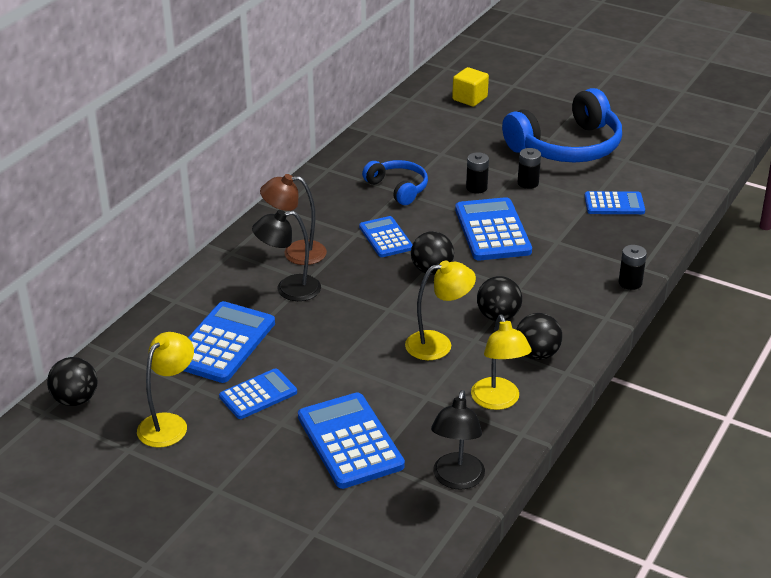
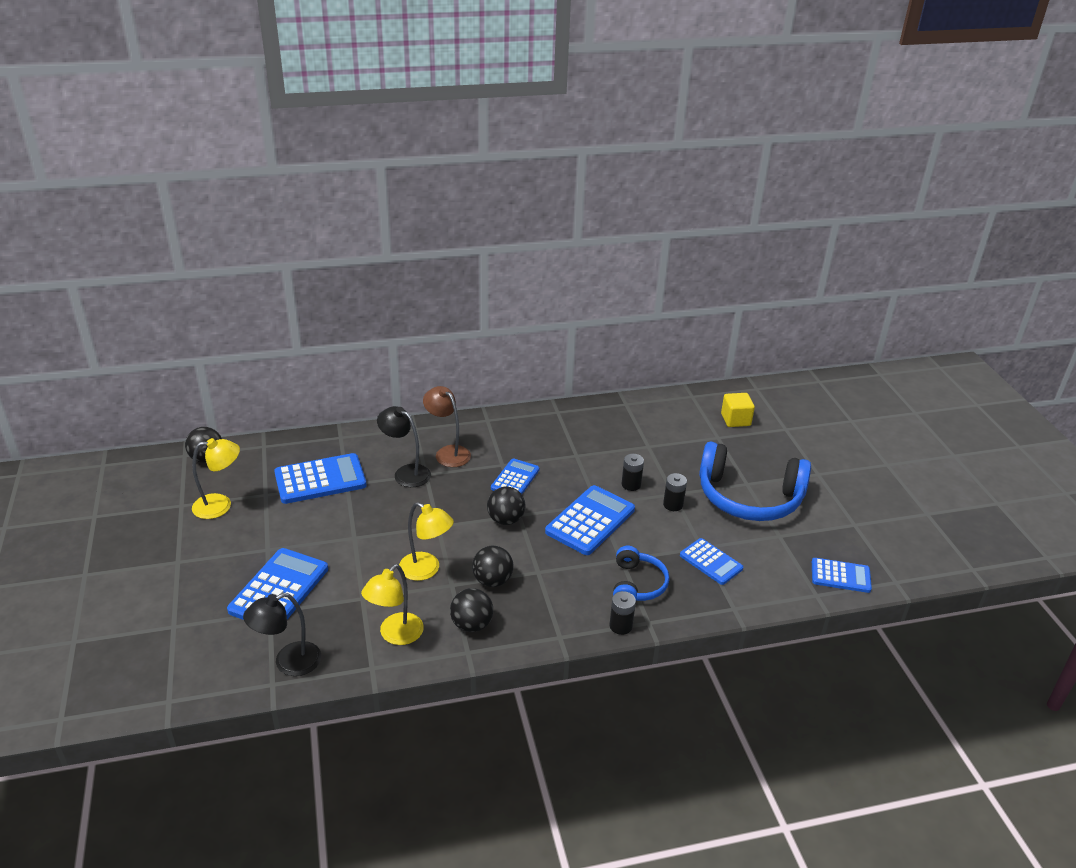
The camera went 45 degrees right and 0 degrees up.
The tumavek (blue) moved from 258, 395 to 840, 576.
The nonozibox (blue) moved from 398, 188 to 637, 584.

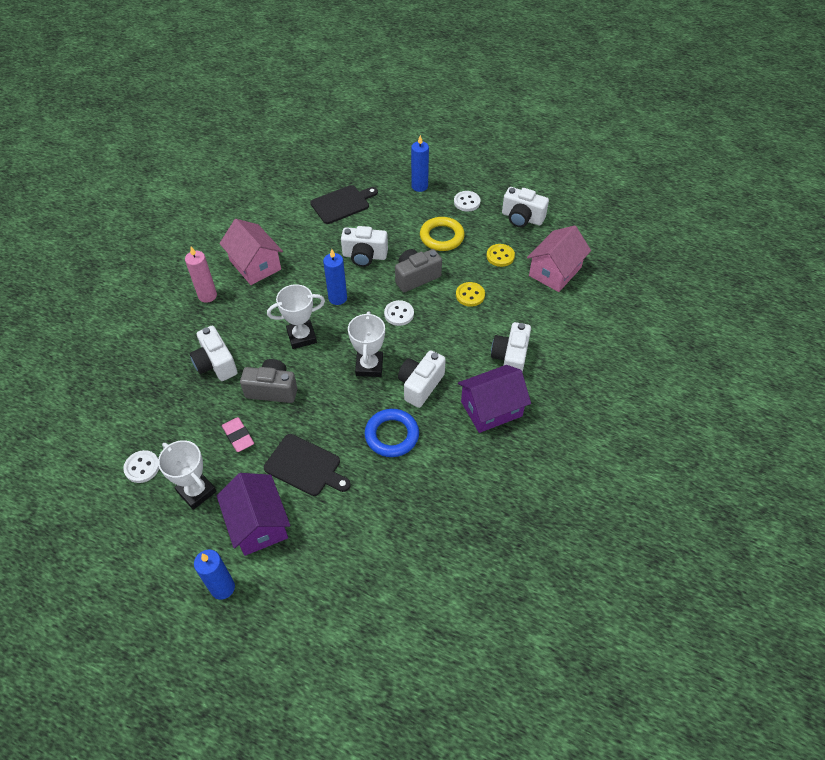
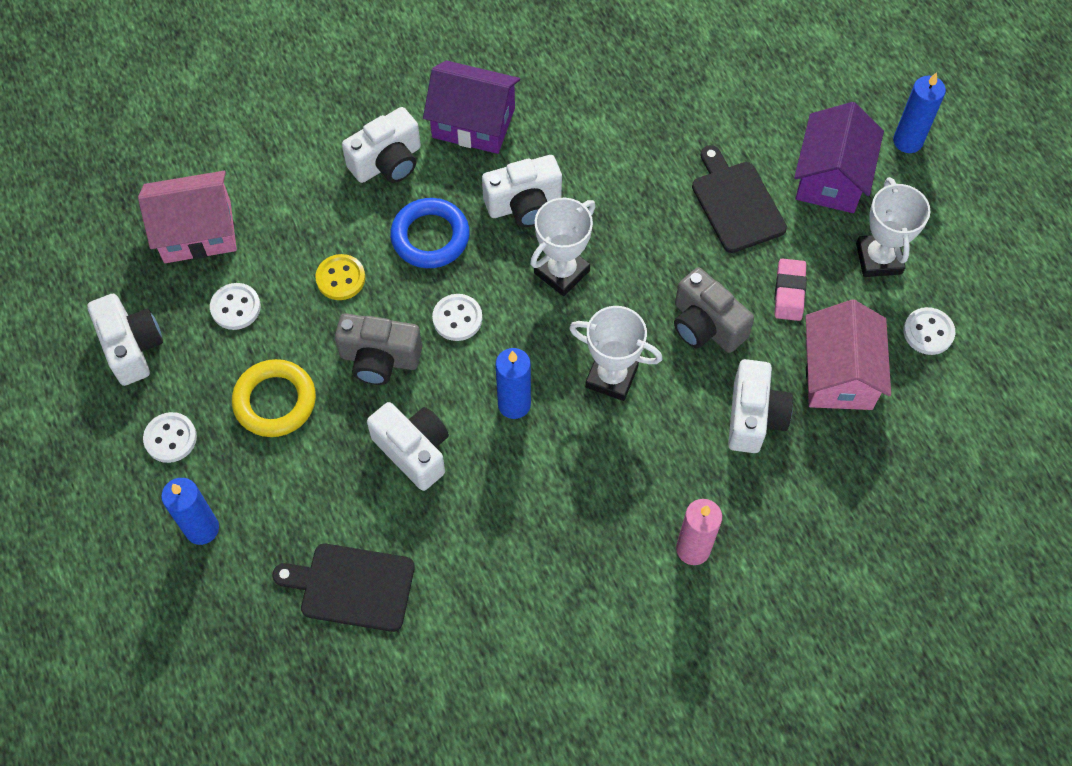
The camera went 140 degrees left and 10 degrees up.
The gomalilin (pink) moved from 255, 265 to 838, 374.
The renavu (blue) moved from 392, 435 to 430, 237.
The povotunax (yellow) at 500, 256 became the povotunax (white) at 235, 307.

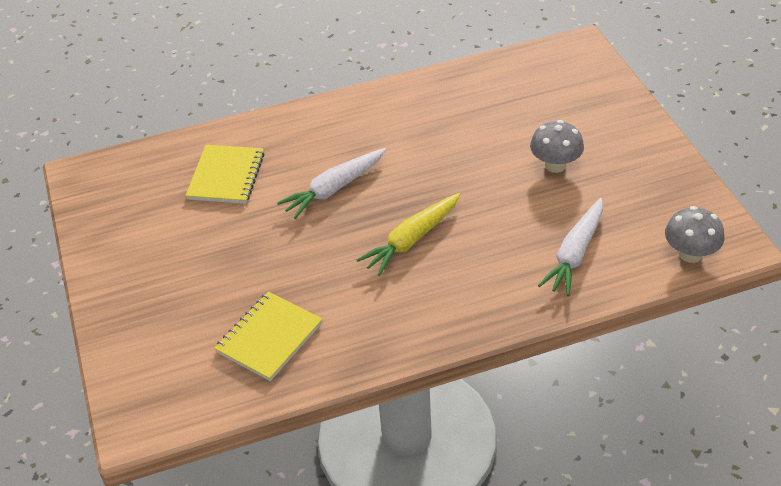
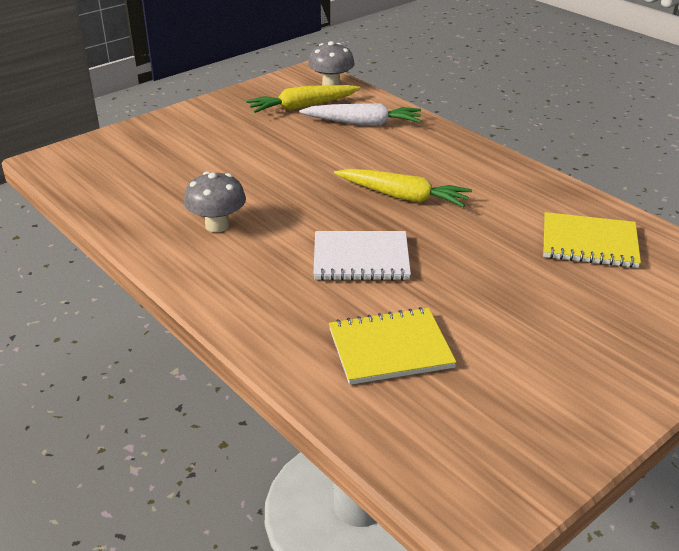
The camera went 115 degrees left and 10 degrees down.
The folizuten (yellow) at 302, 107 appeared.
The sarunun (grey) moved from 555, 165 to 217, 225.
The folizuten (white) at 334, 189 was replaced by the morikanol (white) at 361, 259.

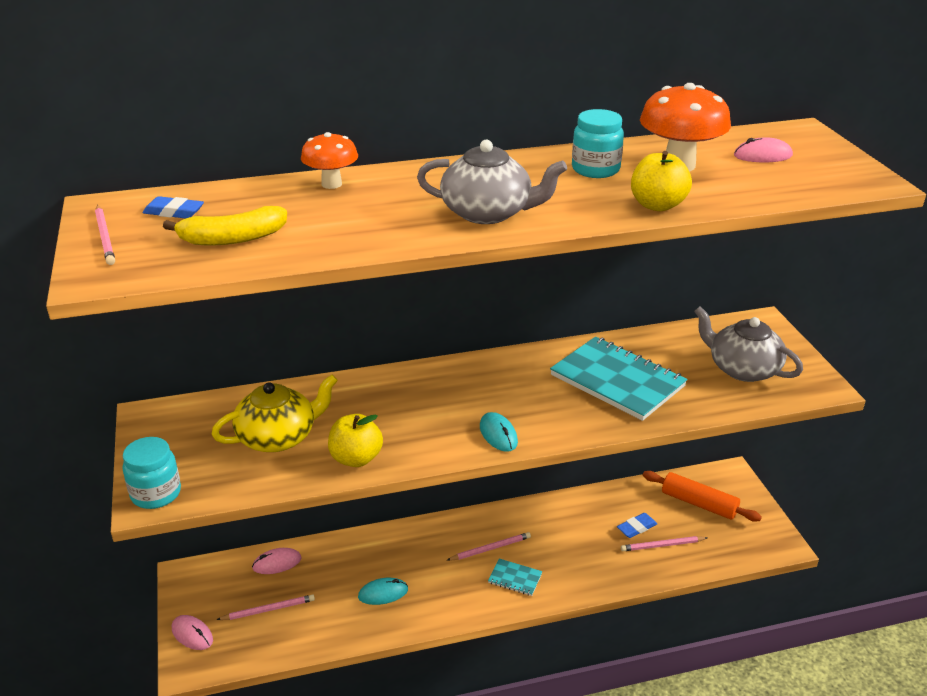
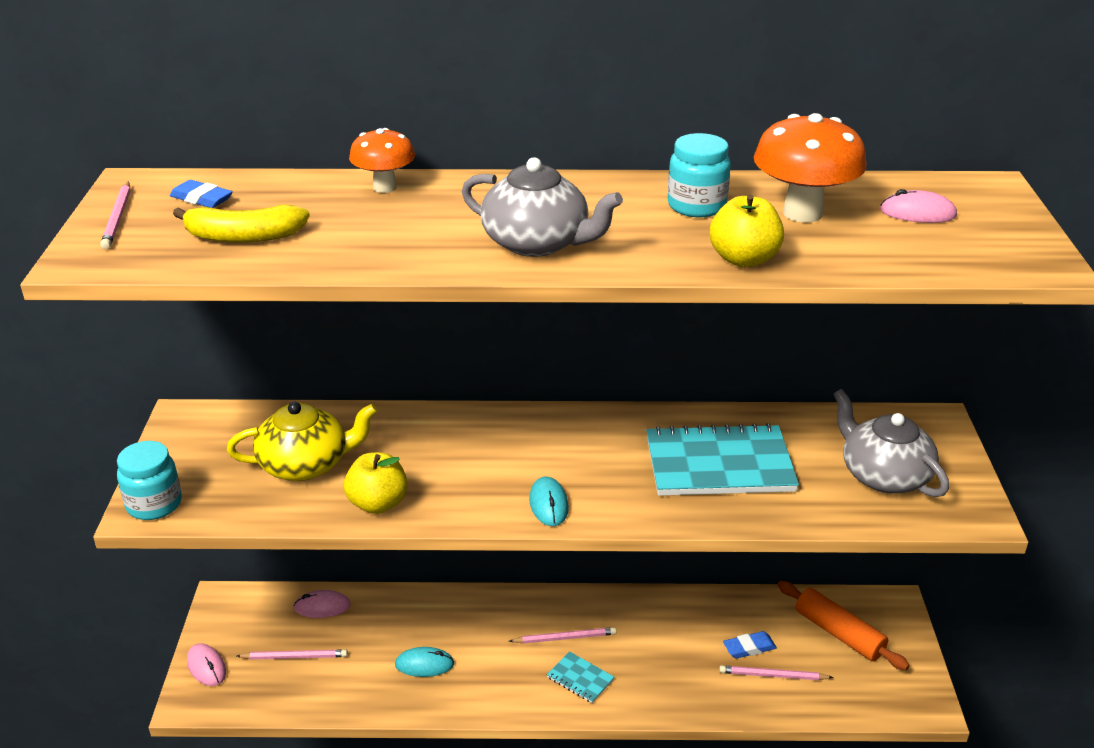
The camera went 15 degrees right and 0 degrees up.
The morikanol (turquoise) at 617, 381 turned 60 degrees counterclockwise.

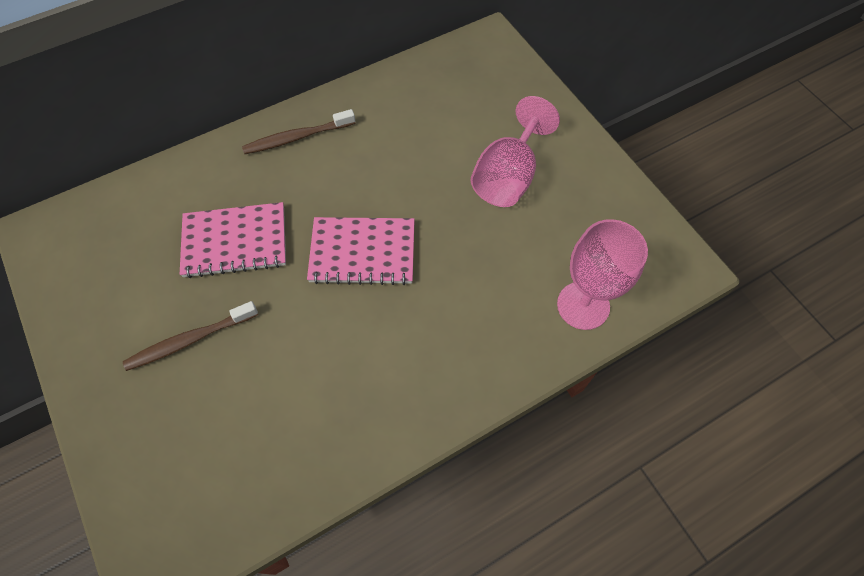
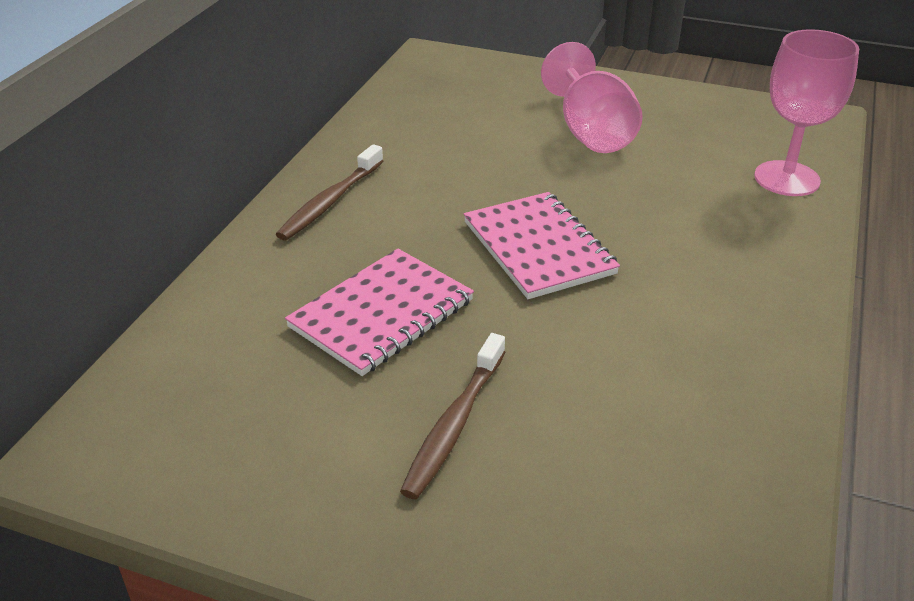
The camera went 40 degrees left and 25 degrees down.
The morikanol (pink) at 362, 252 turned 75 degrees counterclockwise.

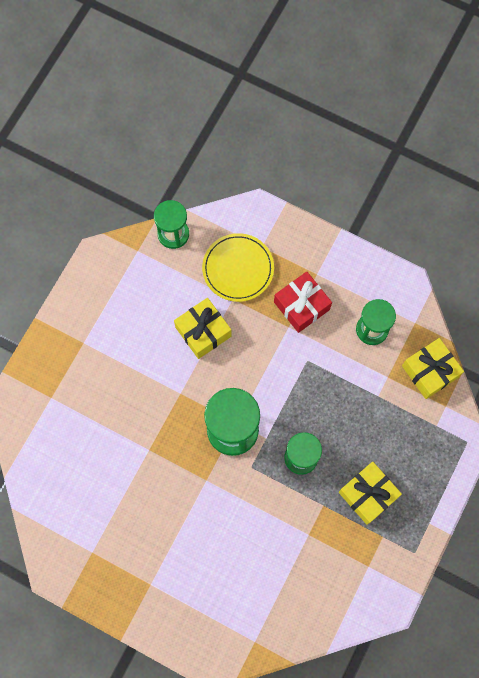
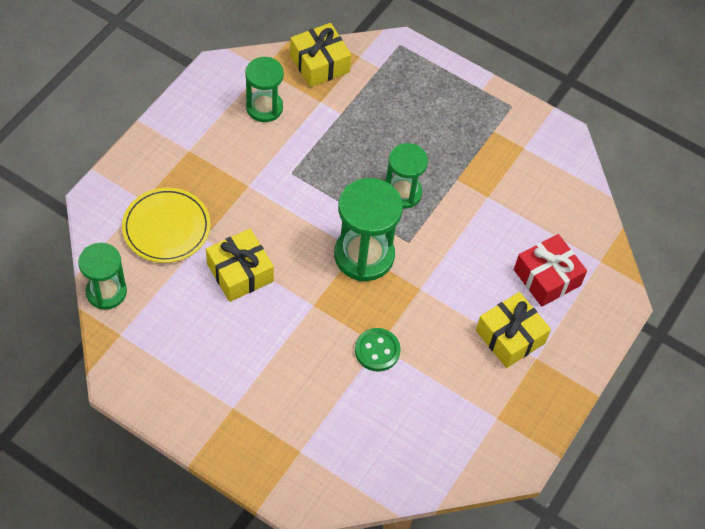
The camera went 90 degrees left and 15 degrees down.
The povotunax (green) at 377, 350 appeared.
The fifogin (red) moved from 301, 306 to 547, 277.
The fifogin (yellow) moved from 368, 494 to 510, 337.

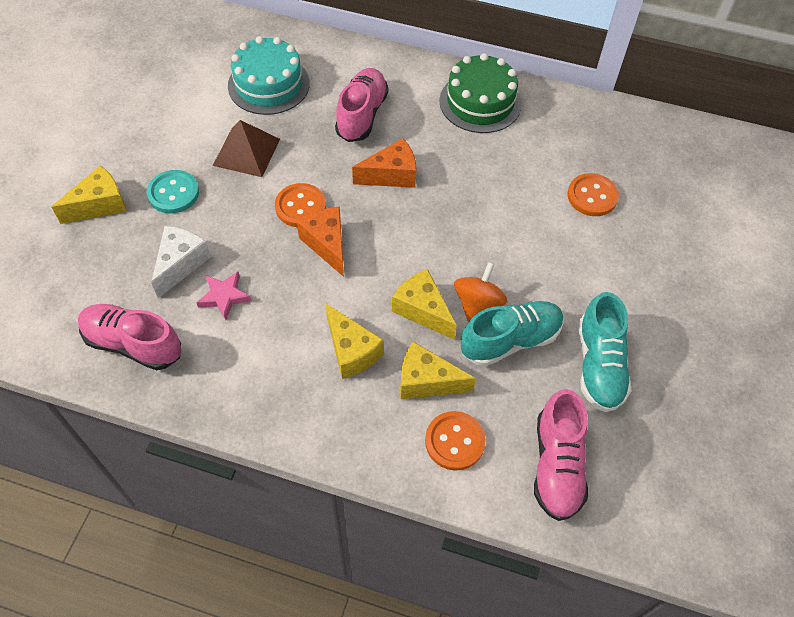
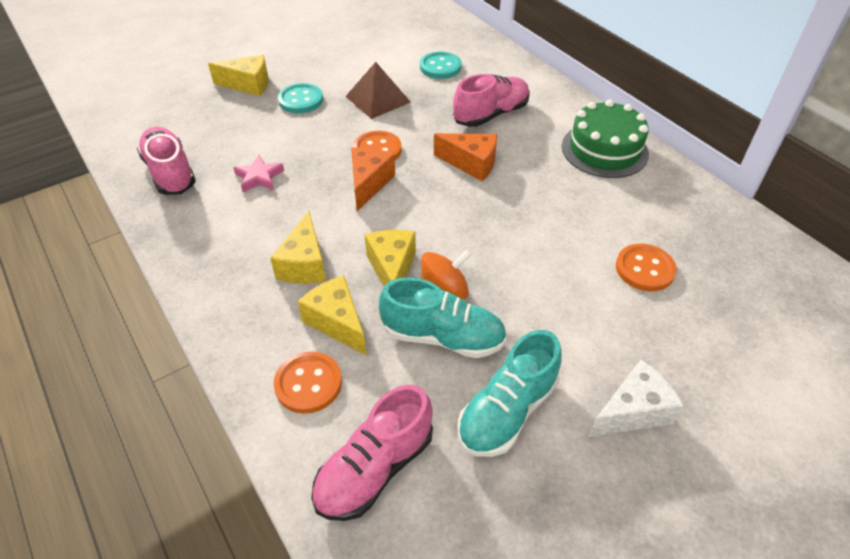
The camera went 40 degrees right and 10 degrees down.
The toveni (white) moved from 181, 264 to 632, 411.
The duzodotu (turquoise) at 268, 84 was replaced by the povotunax (turquoise) at 440, 67.

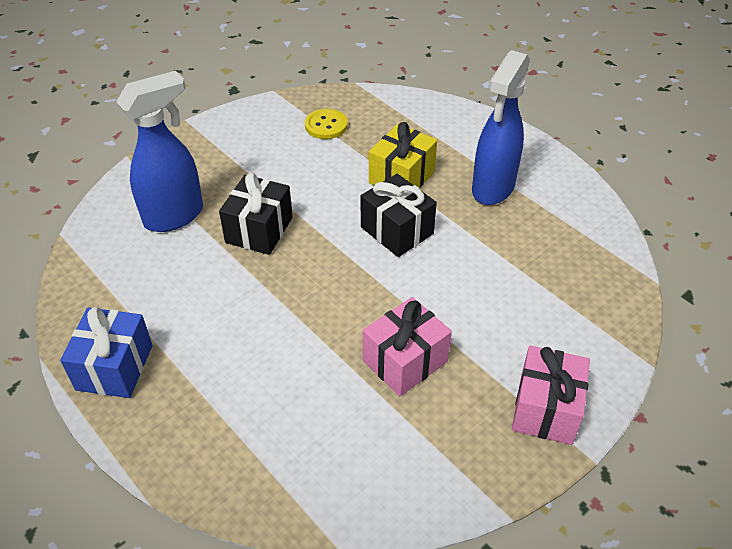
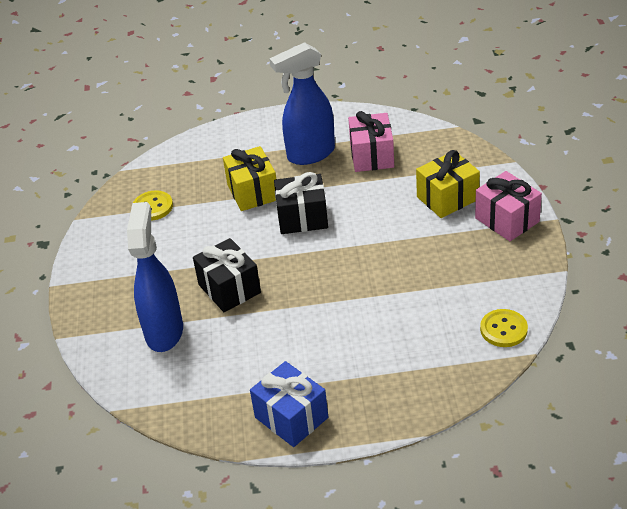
The camera went 50 degrees left and 5 degrees down.
The fifogin (yellow) at 447, 198 appeared.
The povotunax (yellow) at 503, 329 appeared.
The fifogin (pink) moved from 405, 361 to 372, 156.
The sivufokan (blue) at 492, 188 turned 90 degrees clockwise.

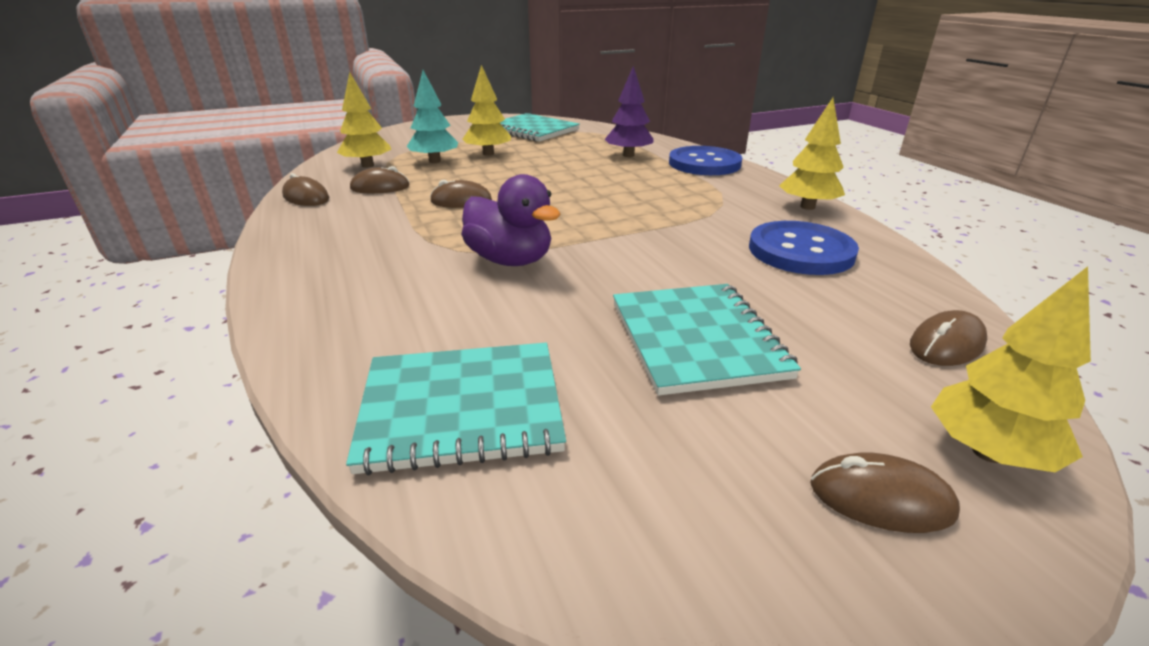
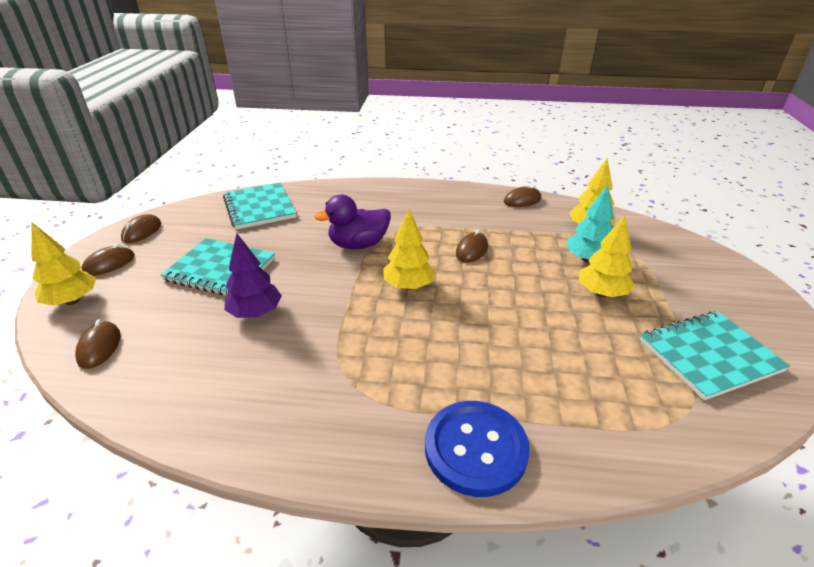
The camera went 120 degrees right and 5 degrees up.
The povotunax (blue) at 800, 251 disappeared.
The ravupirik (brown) moved from 380, 187 to 142, 231.
The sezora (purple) moved from 628, 155 to 255, 313.
The sezora (yellow) moved from 807, 207 to 408, 286.
The morikanol (turquoise) at 462, 408 turned 45 degrees counterclockwise.

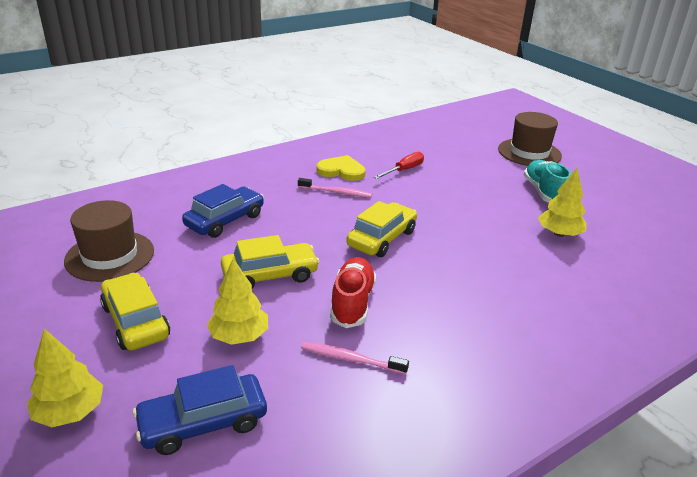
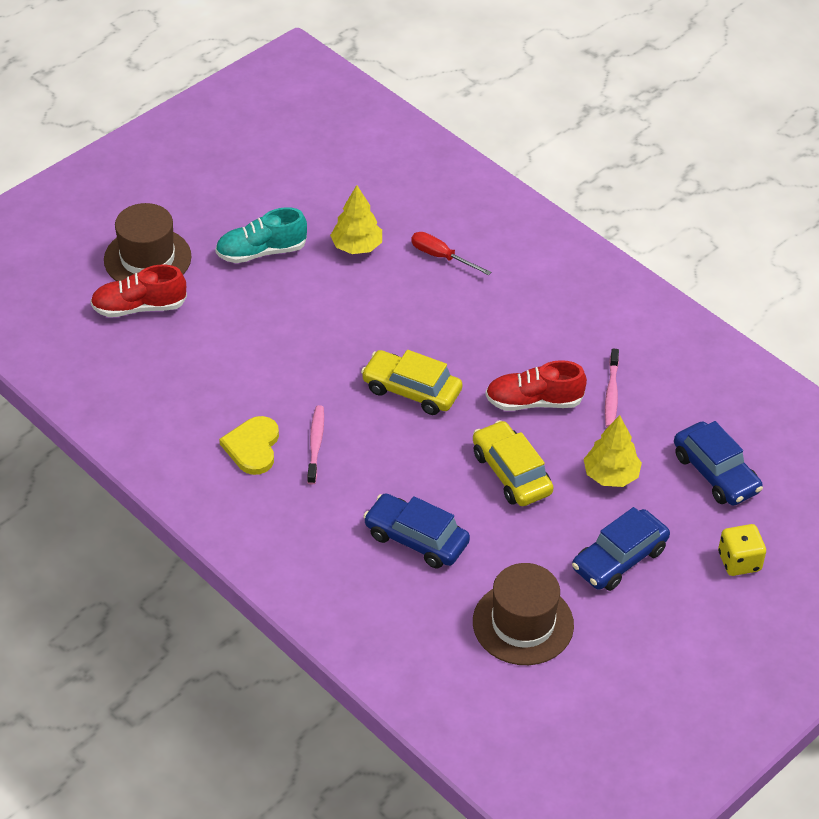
The camera went 100 degrees left and 15 degrees up.
The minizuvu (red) at 139, 307 appeared.
The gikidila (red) moved from 404, 170 to 441, 257.
The sezora (yellow) at 70, 412 was replaced by the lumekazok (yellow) at 739, 561.
The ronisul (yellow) at 136, 321 became the ronisul (blue) at 619, 559.

